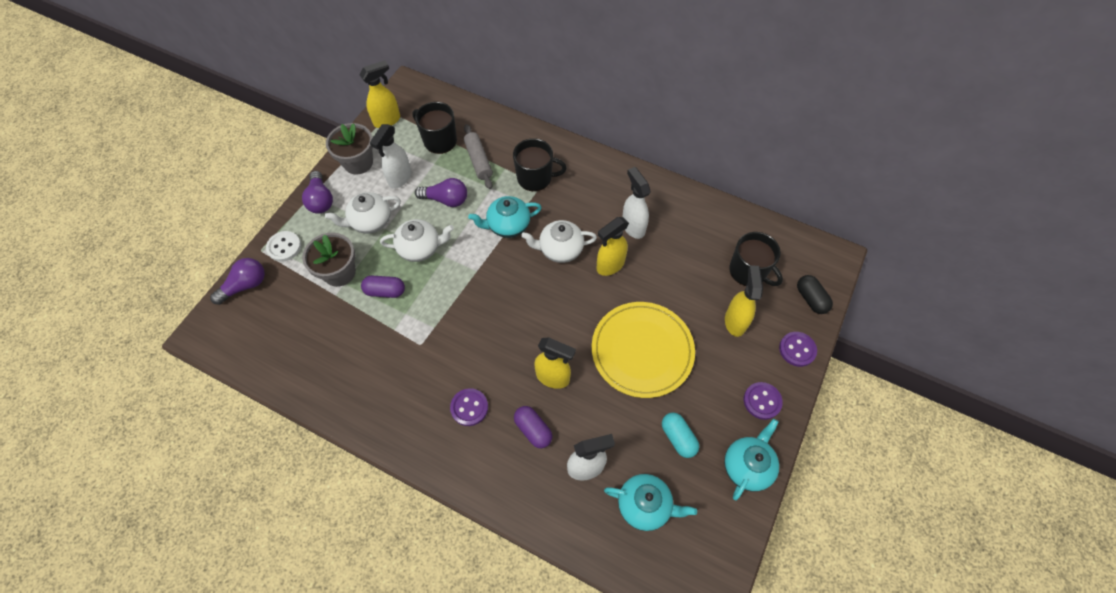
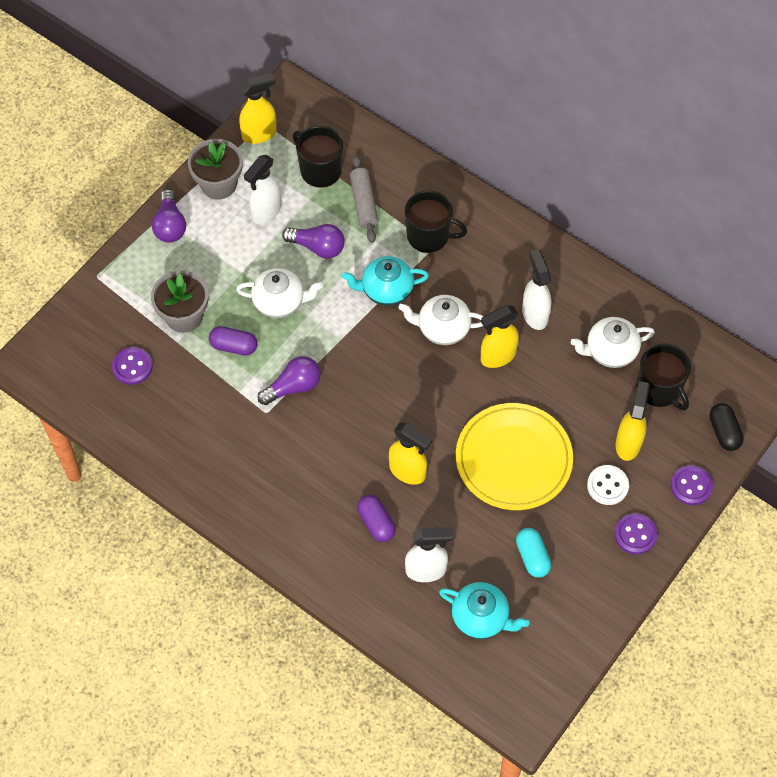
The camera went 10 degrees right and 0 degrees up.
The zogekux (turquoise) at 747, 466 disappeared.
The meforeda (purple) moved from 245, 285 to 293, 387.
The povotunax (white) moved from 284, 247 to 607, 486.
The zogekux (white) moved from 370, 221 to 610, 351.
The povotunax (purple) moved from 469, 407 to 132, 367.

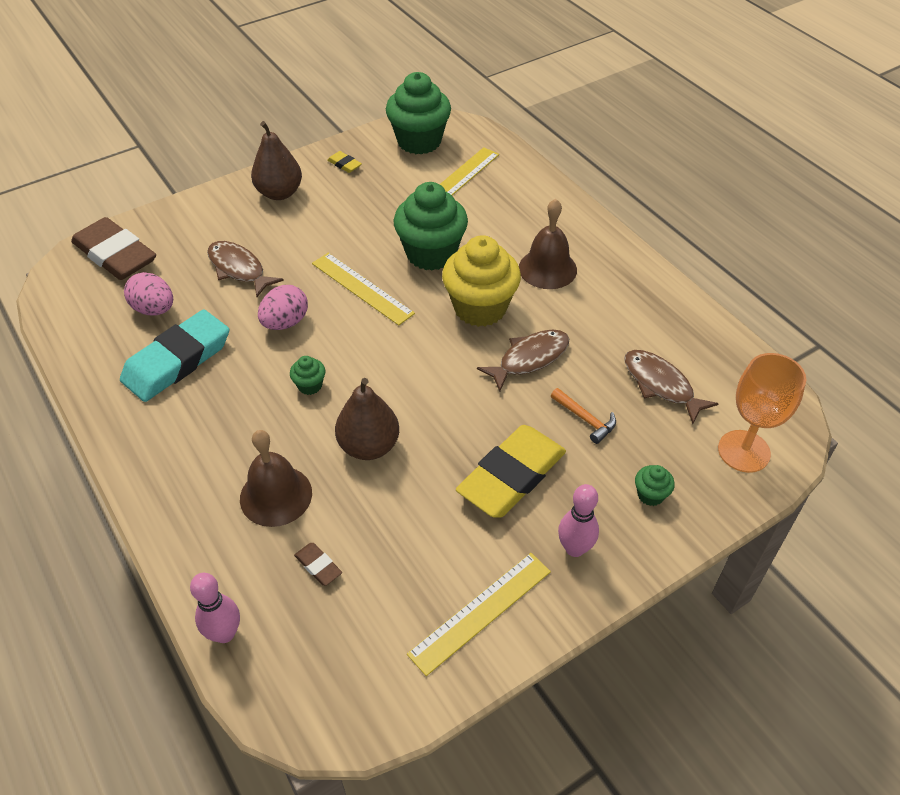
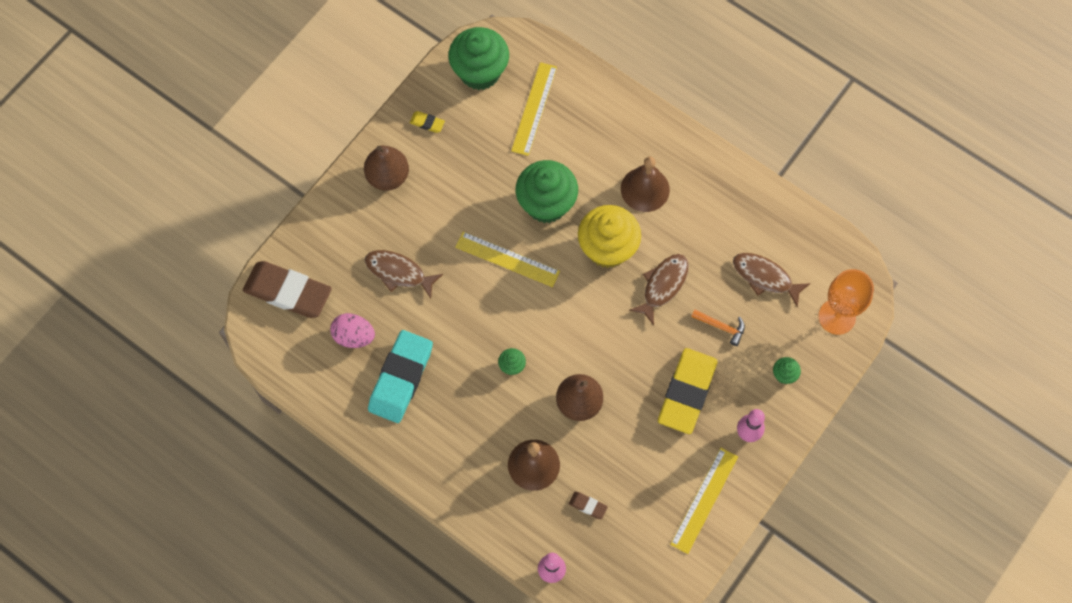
The camera went 20 degrees left and 20 degrees up.
The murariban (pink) at 285, 322 disappeared.

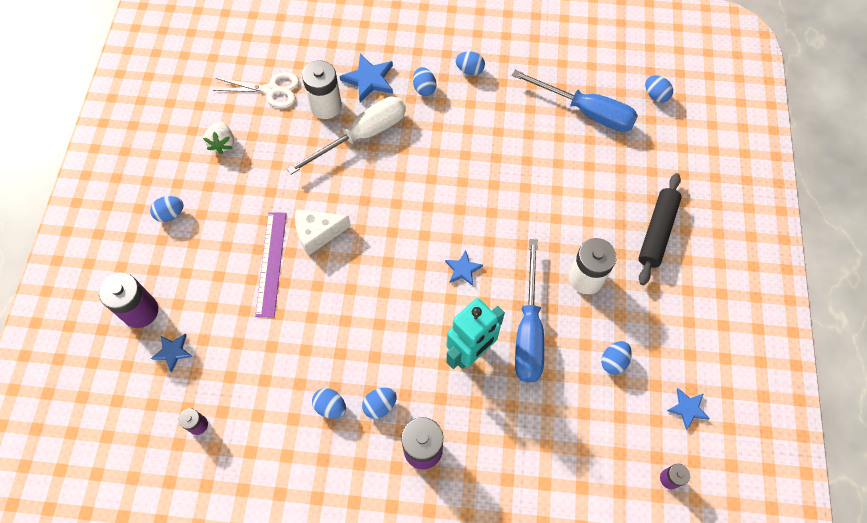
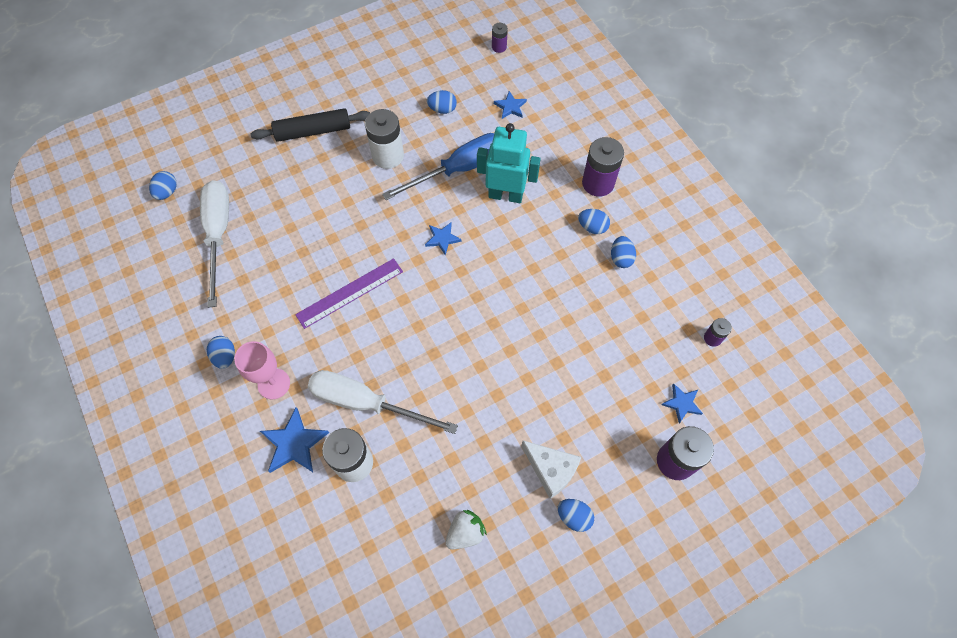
The camera went 125 degrees left and 0 degrees up.
The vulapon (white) at 272, 90 disappeared.
The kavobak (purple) moved from 271, 263 to 350, 293.
The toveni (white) moved from 318, 234 to 551, 470.
The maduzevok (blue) moved from 687, 408 to 510, 107.
The murariban (blue) at 424, 88 was replaced by the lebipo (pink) at 274, 384.
The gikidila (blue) at 586, 111 became the gikidila (white) at 218, 235.

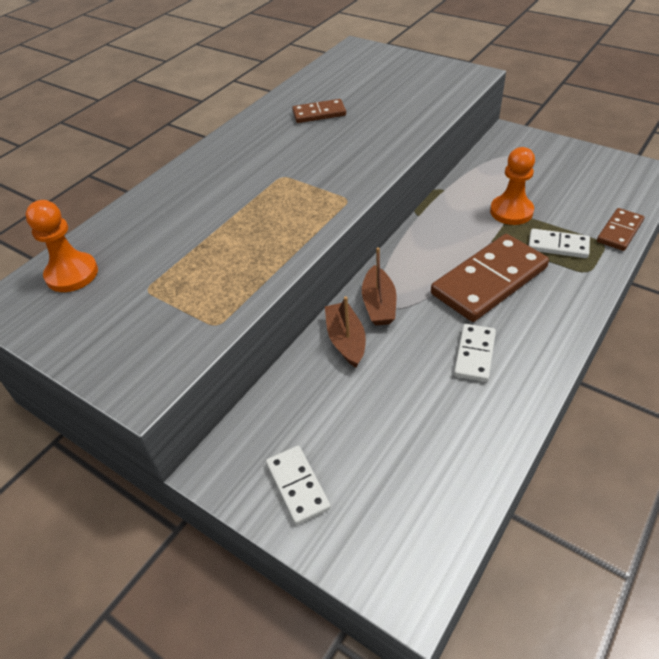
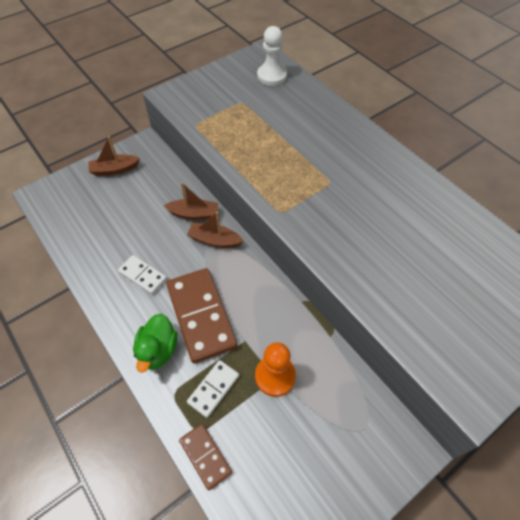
The camera went 105 degrees right and 10 degrees up.
The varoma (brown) at 319, 113 disappeared.
The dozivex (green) at 158, 350 appeared.
The varoma (white) at 297, 486 was replaced by the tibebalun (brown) at 114, 169.
The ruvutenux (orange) at 72, 274 became the ruvutenux (white) at 272, 76.

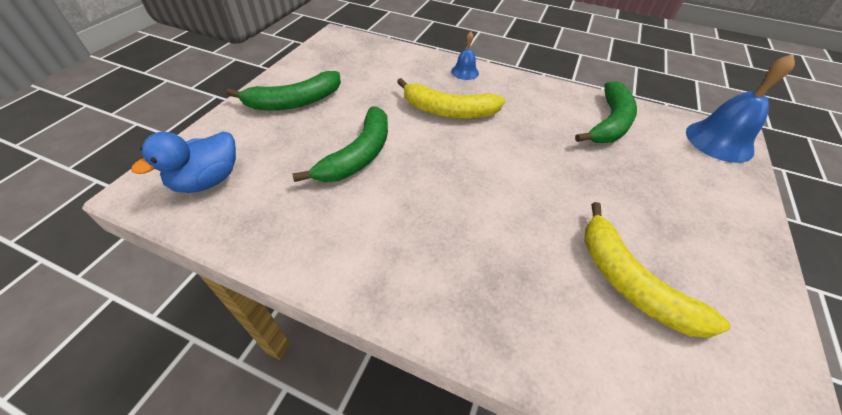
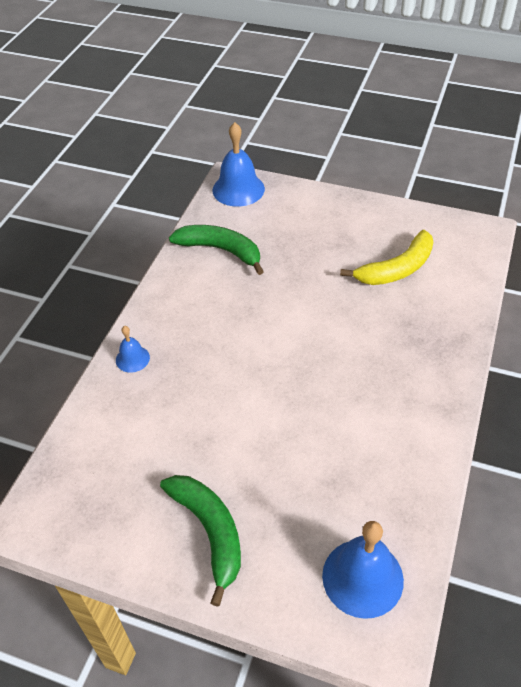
The camera went 90 degrees left and 0 degrees up.
The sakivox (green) at 358, 155 disappeared.
The sakivox (yellow) at 448, 111 disappeared.
The dozivex (blue) at 208, 180 was replaced by the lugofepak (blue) at 362, 577.

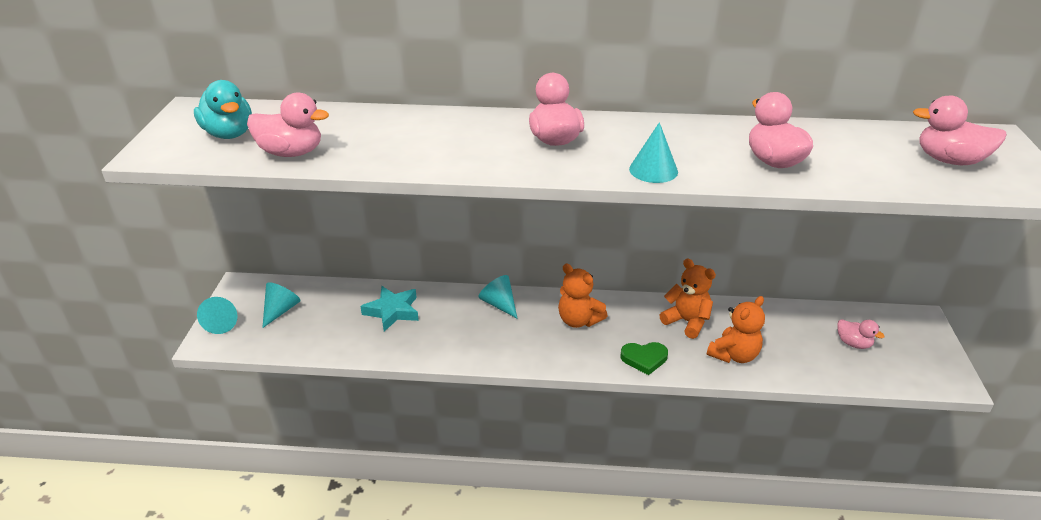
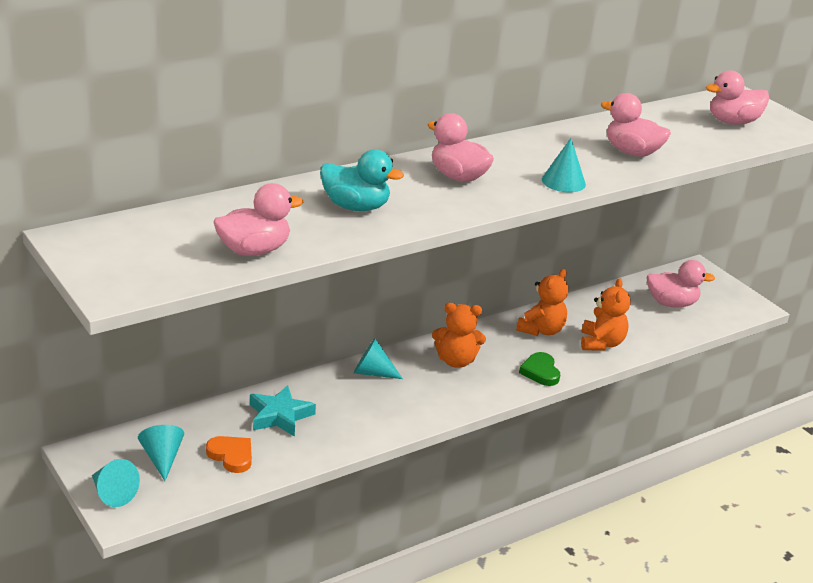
The camera went 40 degrees left and 5 degrees down.
The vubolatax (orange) at 231, 456 appeared.
The dozivex (turquoise) moved from 229, 134 to 355, 207.
The vubolatax (green) at 644, 359 turned 120 degrees clockwise.
The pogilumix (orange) at 687, 322 turned 120 degrees clockwise.
The dozivex (pink) at 853, 343 changed to 1.60 times the size.

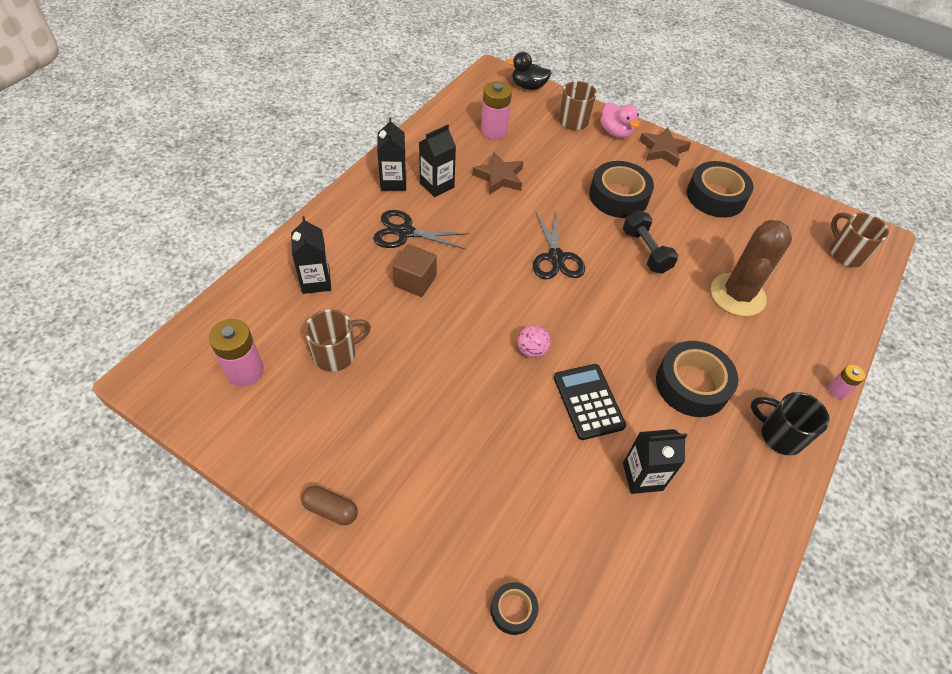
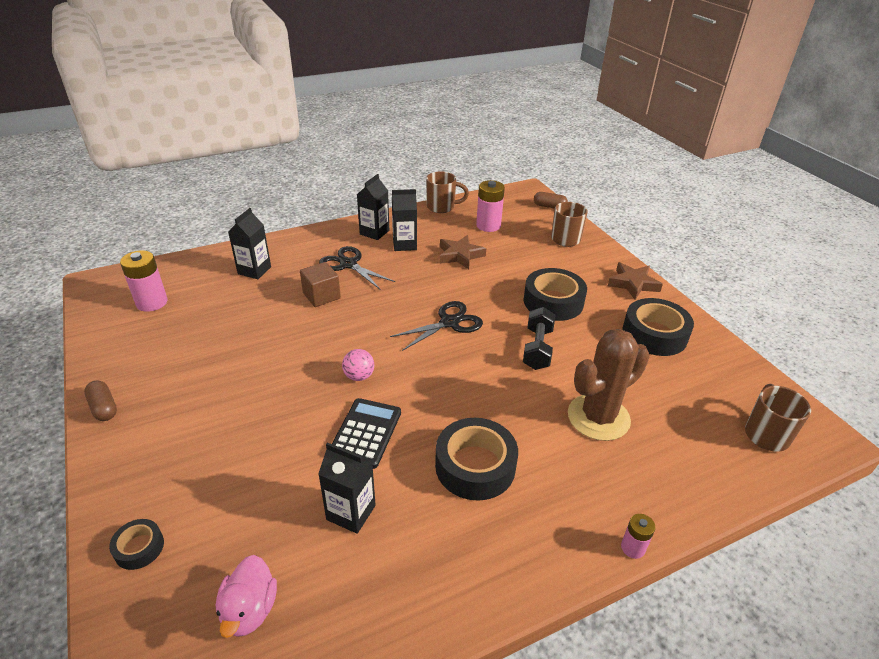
The camera went 35 degrees right and 15 degrees down.
The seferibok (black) at 779, 435 disappeared.
The seferibok (brown) moved from 336, 354 to 442, 207.
The dozivex (pink) moved from 615, 132 to 249, 610.
The dozivex (black) at 528, 86 was replaced by the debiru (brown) at 549, 206.
The vulapon (black) at 556, 257 turned 150 degrees counterclockwise.

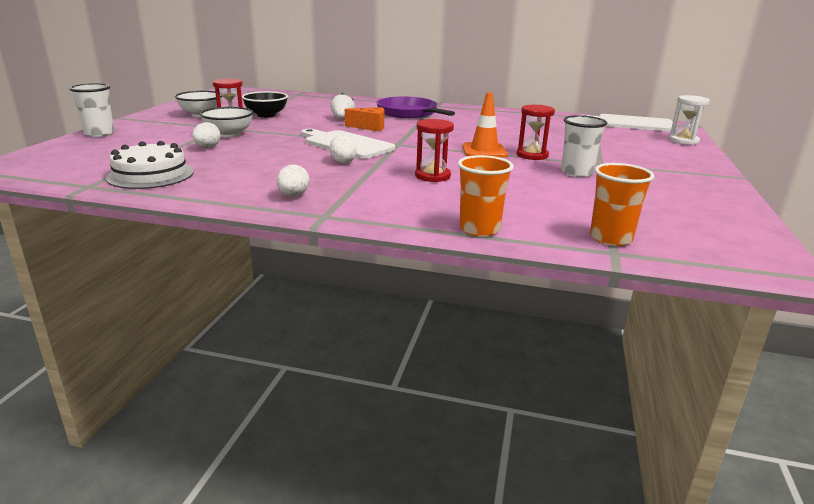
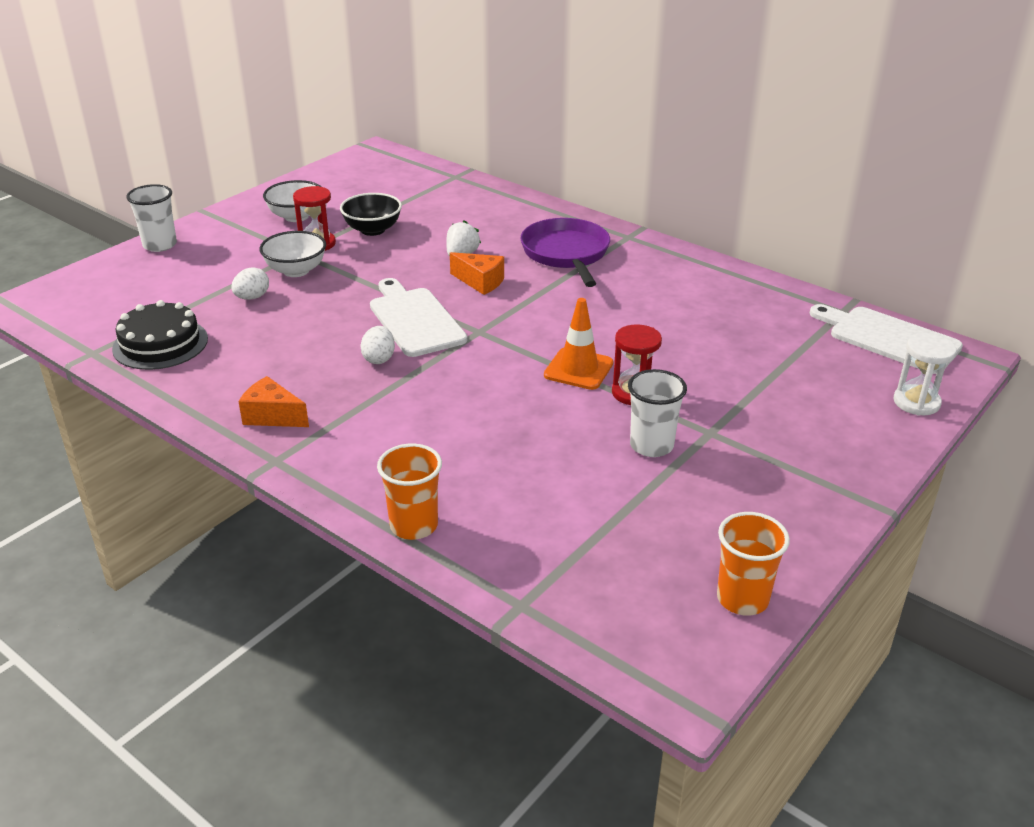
The camera went 25 degrees right and 10 degrees up.
The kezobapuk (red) at 432, 176 disappeared.
The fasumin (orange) moved from 610, 238 to 742, 599.
The murariban (white) at 293, 196 was replaced by the toveni (orange) at 272, 416.
The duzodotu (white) at 150, 175 became the duzodotu (black) at 160, 344.

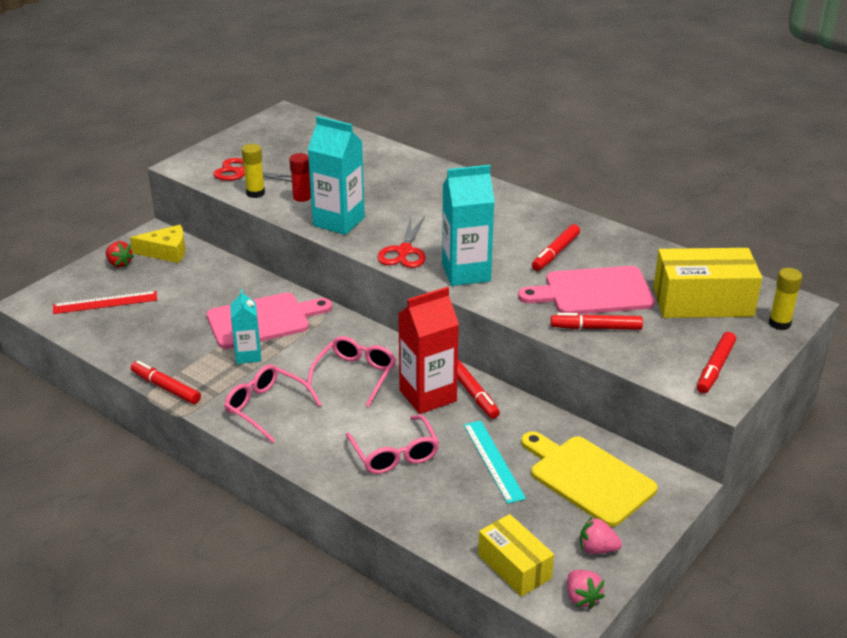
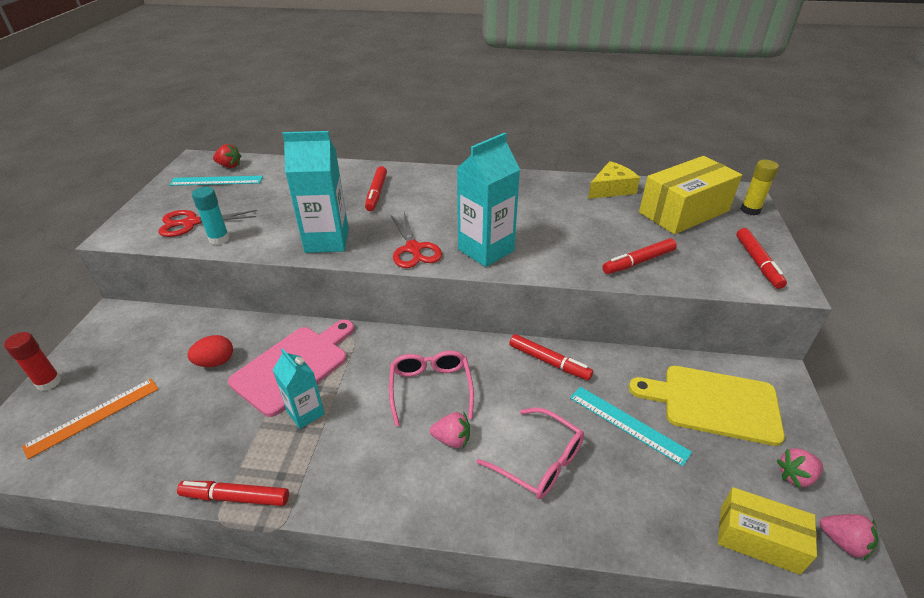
The camera went 30 degrees left and 5 degrees up.
The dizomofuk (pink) at 266, 408 disappeared.
The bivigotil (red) at 428, 396 disappeared.
The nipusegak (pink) at 593, 292 disappeared.
The kavobak (turquoise) at 216, 181 appeared.
The murariban (red) at 215, 362 appeared.
The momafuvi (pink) at 452, 439 appeared.
The momafuvi (red) moved from 119, 263 to 229, 166.
The toveni (yellow) moved from 166, 252 to 611, 189.
The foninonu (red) moved from 302, 203 to 49, 382.
The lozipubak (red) moved from 556, 253 to 377, 193.
The kavobak (red) at 105, 303 became the kavobak (orange) at 93, 417.
The foninonu (yellow) at 255, 193 became the foninonu (turquoise) at 219, 239.

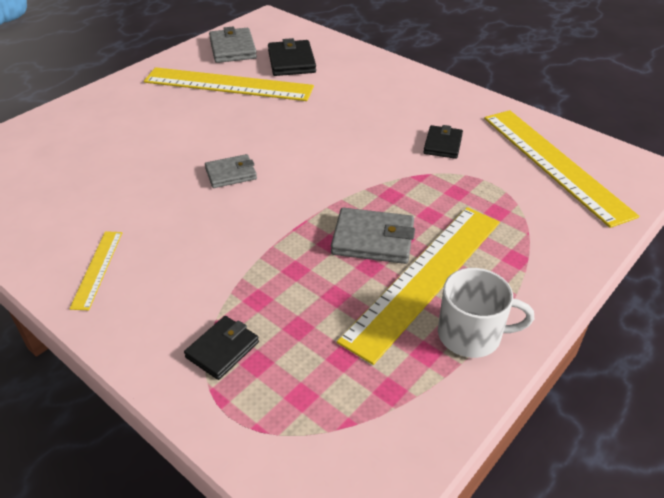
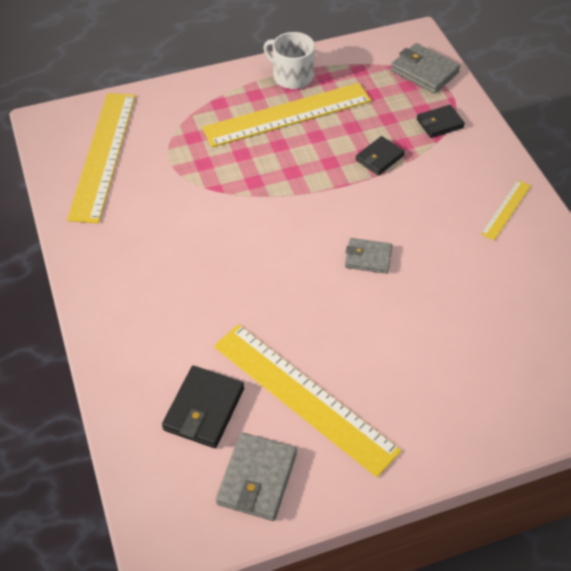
The camera went 150 degrees left and 10 degrees up.
The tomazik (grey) moved from 373, 239 to 424, 71.
The tomazik (black) moved from 442, 144 to 379, 158.

